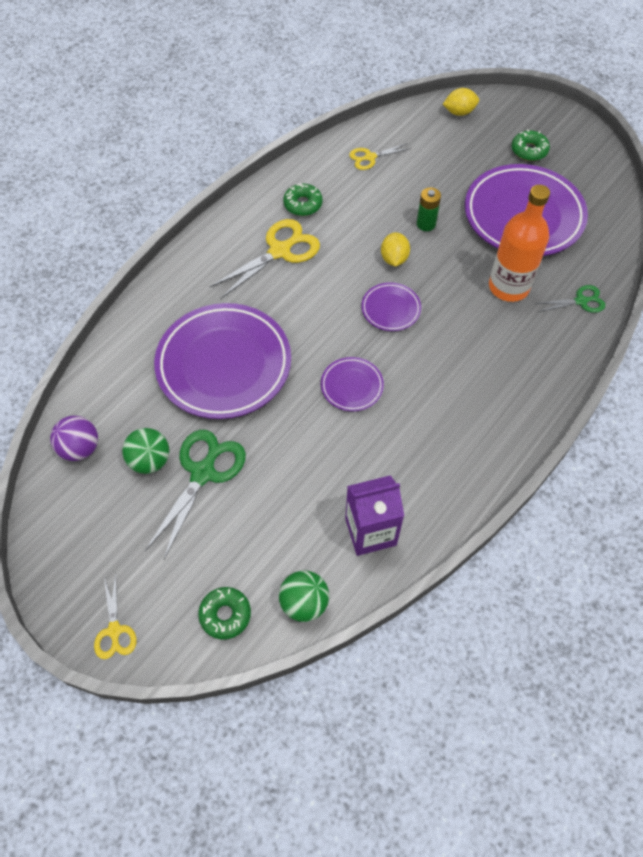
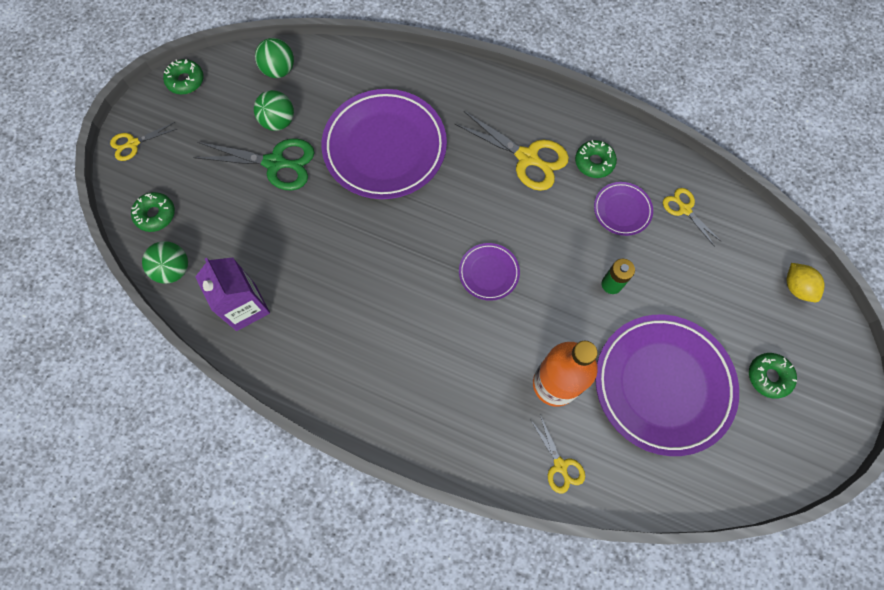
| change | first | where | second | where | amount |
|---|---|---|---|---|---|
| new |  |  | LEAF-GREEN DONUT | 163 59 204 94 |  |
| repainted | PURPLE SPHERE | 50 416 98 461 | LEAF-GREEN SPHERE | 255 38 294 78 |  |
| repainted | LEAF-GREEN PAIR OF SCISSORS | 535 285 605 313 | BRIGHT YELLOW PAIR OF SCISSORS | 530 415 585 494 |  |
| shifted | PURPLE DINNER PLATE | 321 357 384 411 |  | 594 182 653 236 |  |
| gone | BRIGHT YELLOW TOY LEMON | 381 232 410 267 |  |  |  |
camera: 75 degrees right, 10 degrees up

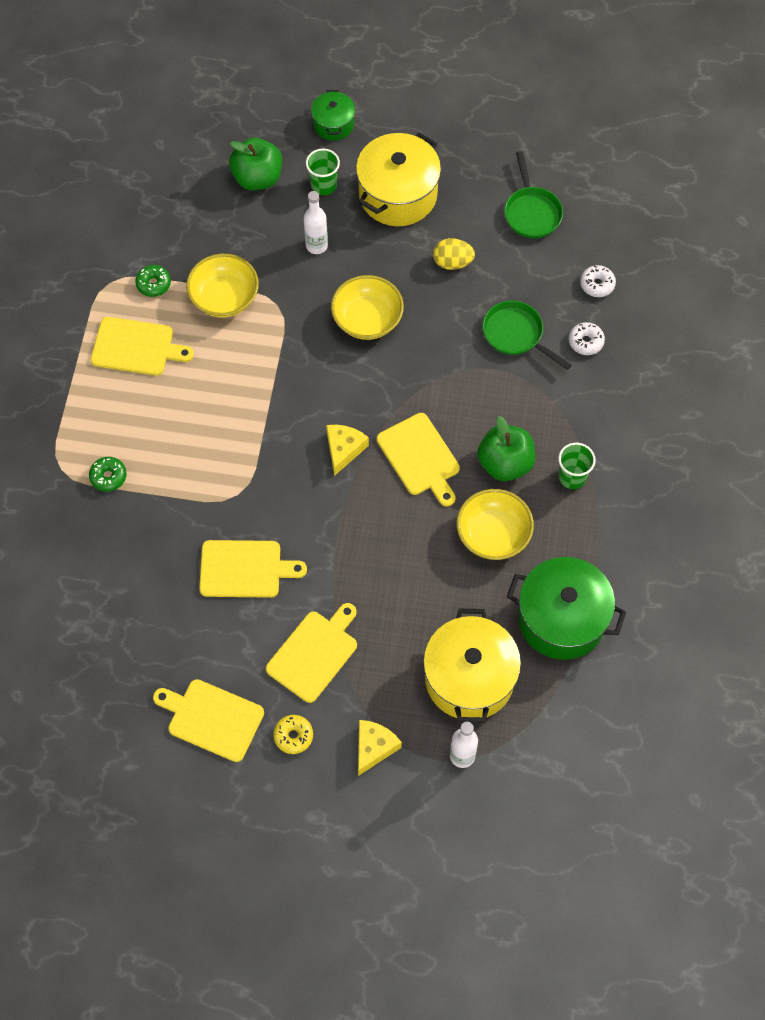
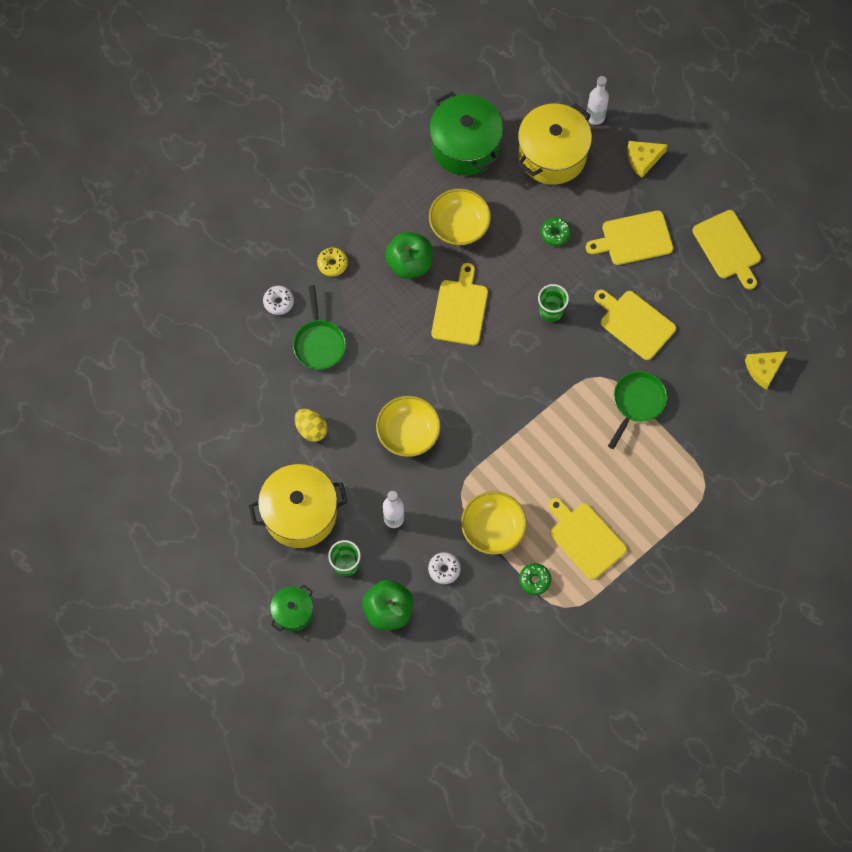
| change | first | where | second | where | amount |
|---|---|---|---|---|---|
| shifted | BRIGHT YELLOW DONUT | 273 715 313 754 |  | 317 247 348 277 |  |
| shifted | SNOW-WHITE DONUT | 580 265 616 297 |  | 428 552 461 584 |  |
| shifted | LEAF-GREEN BEAKER | 558 443 596 489 |  | 538 284 569 322 |  |
| shifted | LEAF-GREEN DONUT | 89 457 126 492 |  | 541 217 571 246 |  |
| shifted | LEAF-GREEN SKILLET | 504 151 563 238 |  | 608 371 667 449 |  |
| shifted | BRIGHT YELLOW PIECE OF CHEESE | 326 425 369 476 |  | 745 351 788 390 |  |
camera: 140 degrees left, 5 degrees up

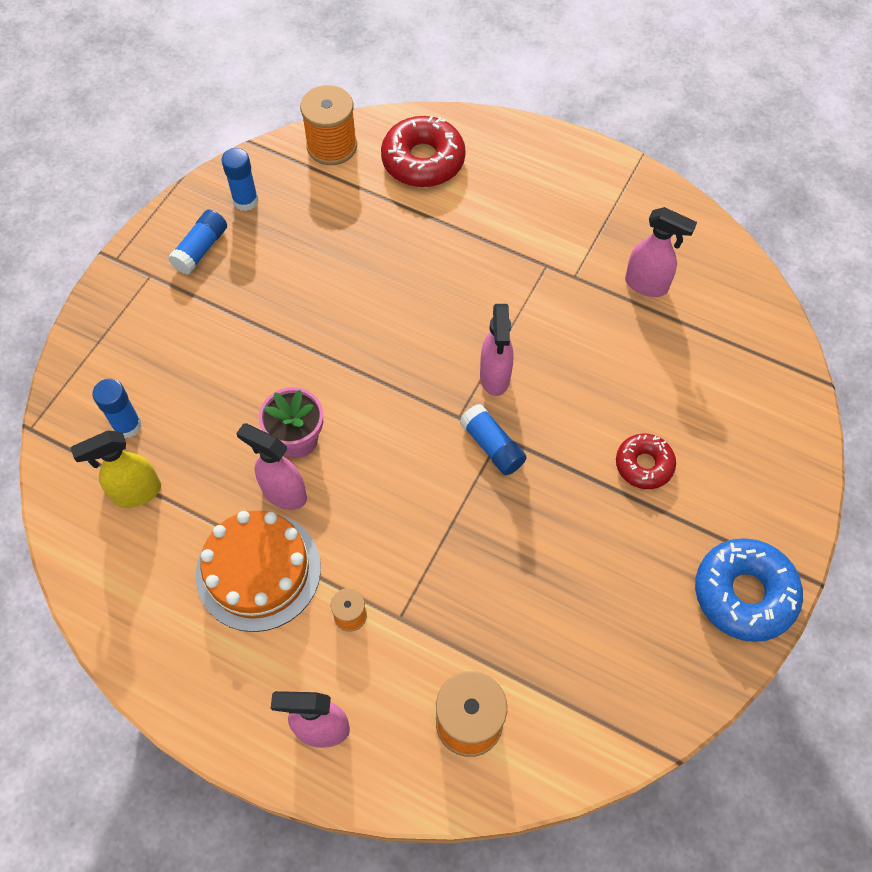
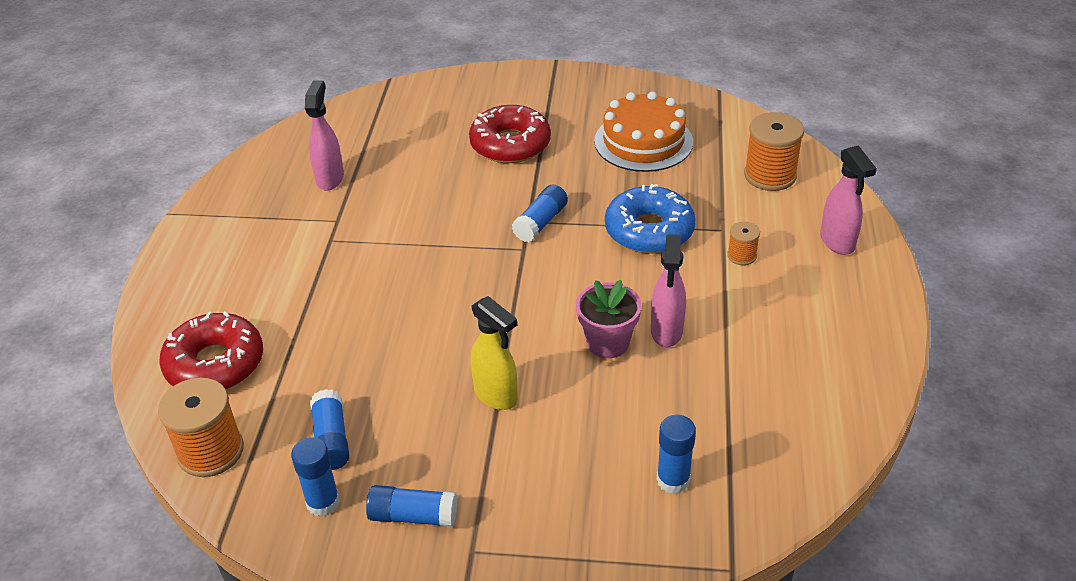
| change | first | where | second | where | amount |
|---|---|---|---|---|---|
| new |  |  | COBALT STICK OF GLUE | 310 389 349 470 |  |
| scaled | CRIMSON DONUT | 616 434 676 489 |  | 469 105 551 163 | x1.66 |
| shifted | BRIGHT YELLOW SPRAY CLEANER | 71 431 161 508 |  | 471 296 518 410 |  |
| shifted | ORANGE LAYER CAKE | 196 510 321 632 |  | 594 91 693 172 |  |
| shifted | COBALT DONUT | 695 538 803 642 |  | 605 184 696 254 |  |
| gone | ROSE-PINK SPRAY CLEANER | 480 304 513 396 |  |  |  |
camera: 110 degrees left, 20 degrees down

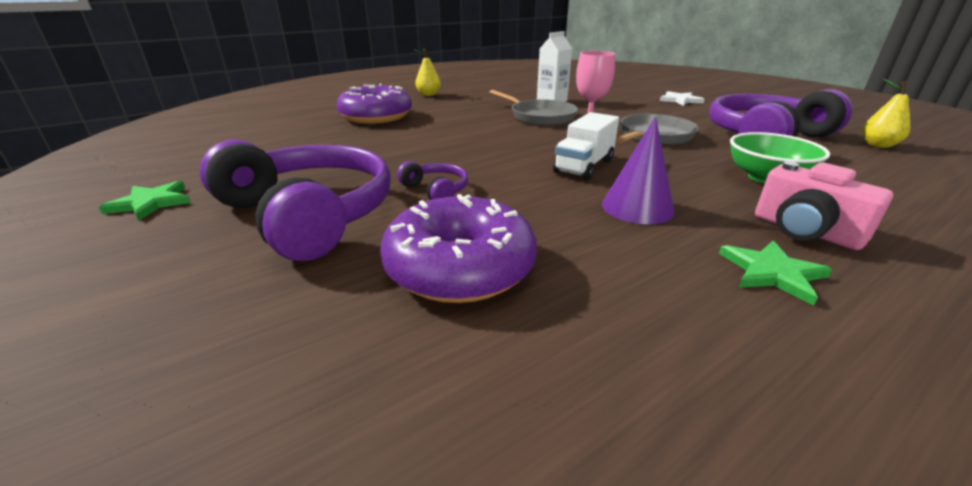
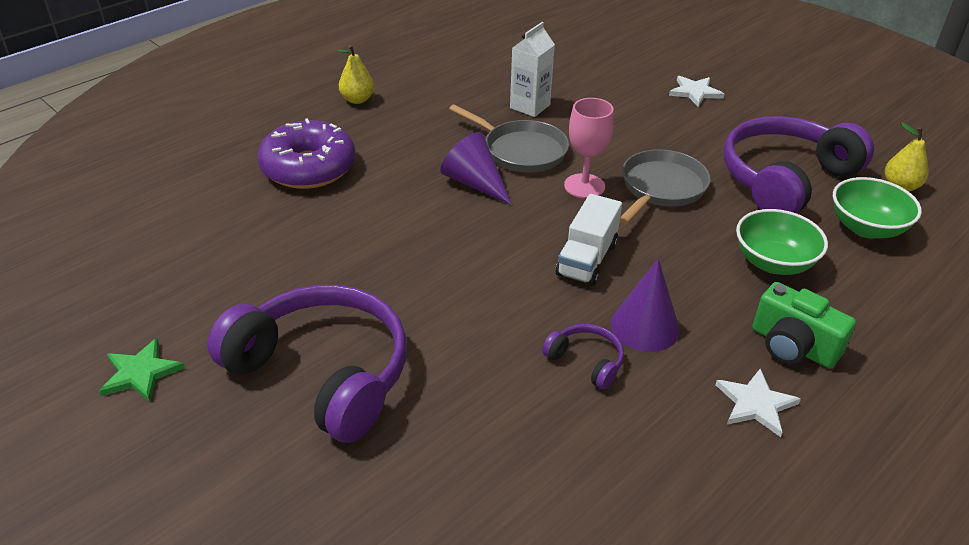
| change | first | where | second | where | amount |
|---|---|---|---|---|---|
| new |  |  | PURPLE CONE | 440 132 512 205 |  |
| shifted | PURPLE HEADSET | 397 161 468 200 |  | 542 324 624 390 |  |
| repainted | LEAF-GREEN STAR SHAPE | 719 241 832 306 | SNOW-WHITE STAR SHAPE | 715 369 801 437 |  |
| repainted | ROSE-PINK PHOTO CAMERA | 755 161 893 250 | LEAF-GREEN PHOTO CAMERA | 752 282 856 368 |  |
| new |  |  | LEAF-GREEN BOWL | 833 177 922 239 |  |
| gone | PURPLE DONUT | 380 194 537 303 |  |  |  |
camera: 10 degrees left, 10 degrees up

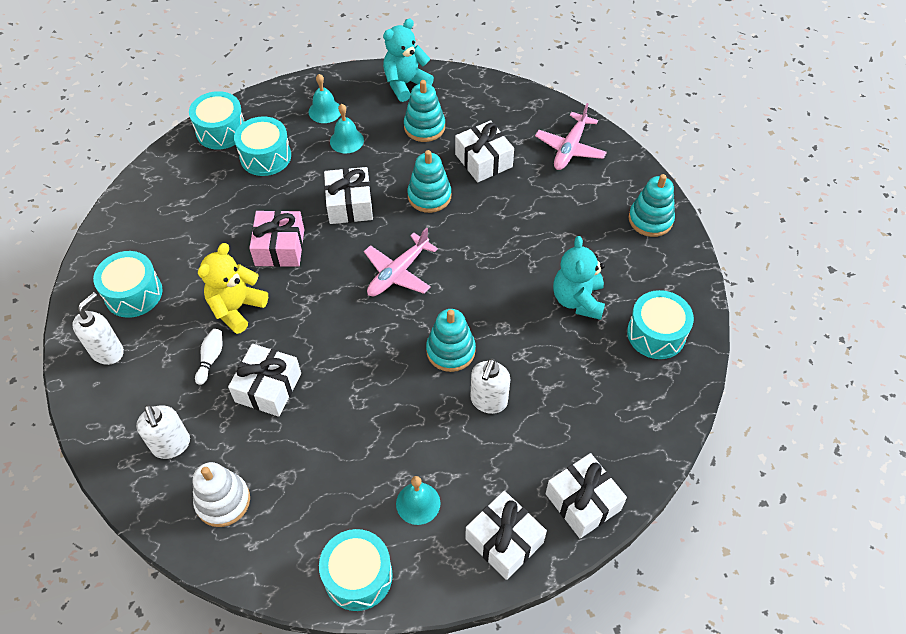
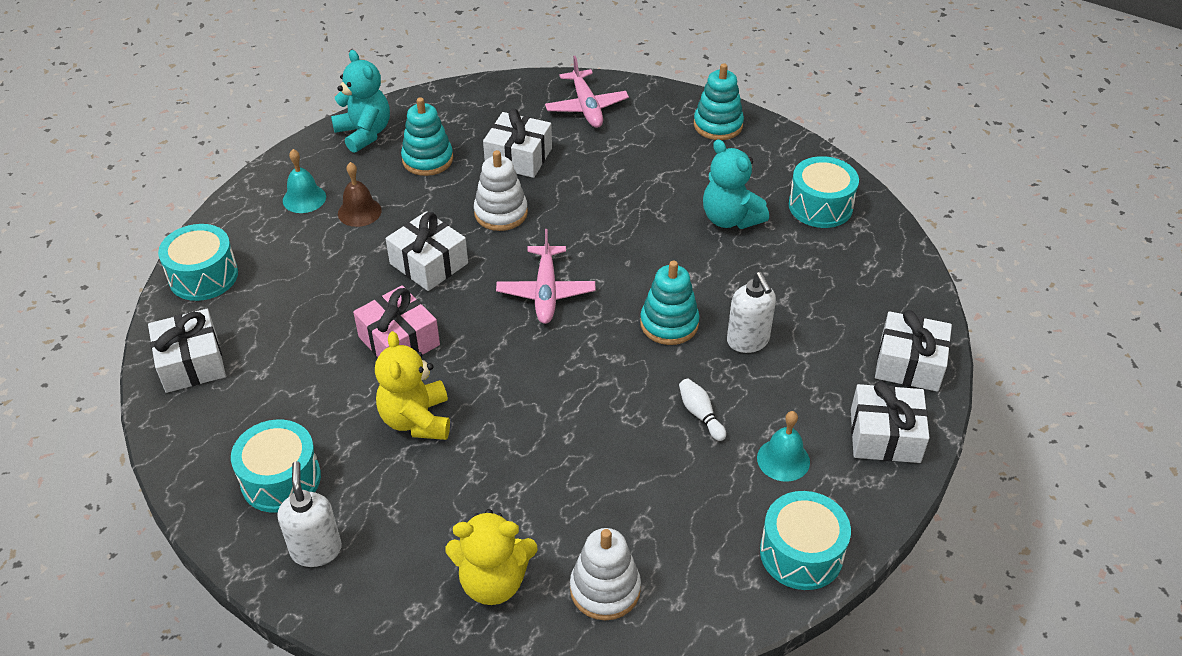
| change | first | where | second | where | amount |
|---|---|---|---|---|---|
| shifted | SNOW-WHITE PRESENT | 228 344 301 417 |  | 148 309 226 393 |  |
| rotated | TEAL TEDDY | 383 19 434 102 |  | 331 50 390 153 | 135 degrees clockwise |
| repainted | TEAL SCHOOL BELL | 330 104 364 154 | BROWN SCHOOL BELL | 338 162 382 227 |  |
| swapped | SNOW-WHITE PUMP BOTTLE | 136 405 190 459 | BRIGHT YELLOW TEDDY | 445 509 537 605 |  |
| repainted | TEAL STACKING TOY | 407 150 451 213 | SNOW-WHITE STACKING TOY | 474 150 528 231 |  |
| shifted | SNOW-WHITE TENPIN | 195 329 222 385 |  | 679 379 726 441 |  |
| gone | TEAL DRUM | 234 116 291 176 |  |  |  |
camera: 40 degrees left, 10 degrees down

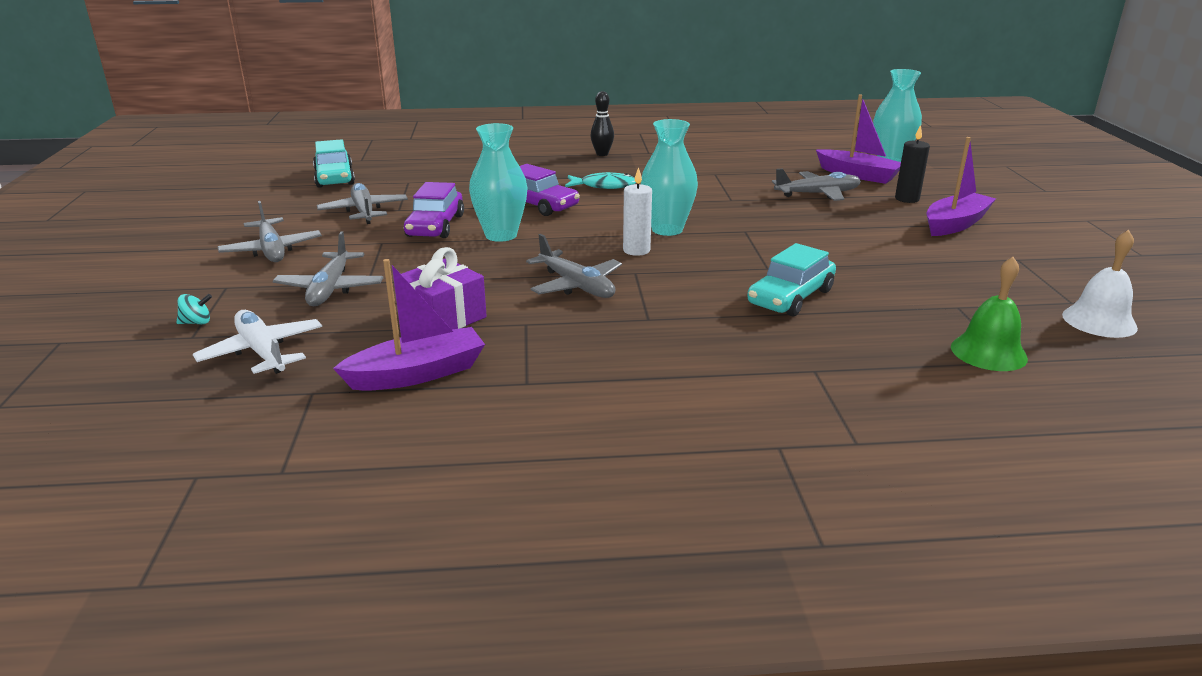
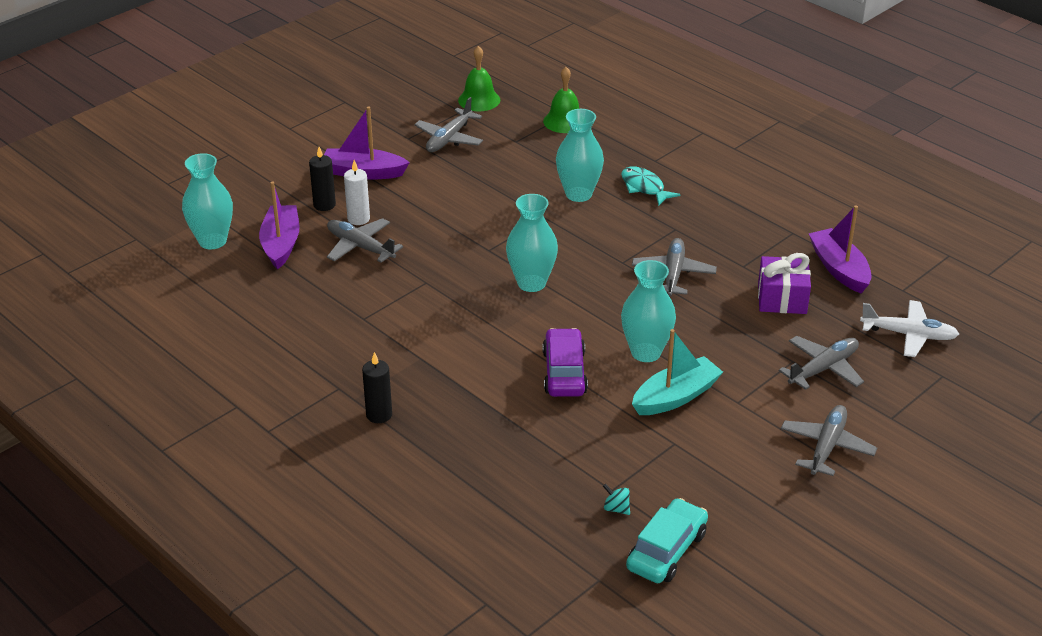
| change | first | where | second | where | amount |
|---|---|---|---|---|---|
| shifted | SNOW-WHITE WAX CANDLE | 623 167 652 256 |  | 344 160 370 225 |  |
| swapped | BLACK TENPIN | 591 91 614 156 | BLACK WAX CANDLE | 362 352 392 423 |  |
| shifted | GREY PLANE | 317 183 408 224 |  | 414 97 483 152 |  |
| repainted | SNOW-WHITE SCHOOL BELL | 1062 230 1138 338 | LEAF-GREEN SCHOOL BELL | 458 46 500 112 |  |
| swapped | TEAL CAR | 747 243 836 317 | TEAL VASE | 556 109 604 202 |  |
| shifted | TEAL WHIRLIGIG | 176 294 212 324 |  | 603 484 630 515 |  |
| shifted | TEAL FISH FIGURE | 565 172 636 189 |  | 621 166 681 206 |  |
| swapped | PURPLE CAR | 404 182 464 238 | TEAL SAILBOAT | 632 329 723 415 |  |
| rotated | PURPLE SAILBOAT | 333 259 485 391 |  | 809 205 872 294 | 45 degrees clockwise |
| rotated | SNOW-WHITE PLANE | 193 310 322 374 |  | 860 300 959 357 | 90 degrees counterclockwise |
camera: 130 degrees left, 10 degrees up

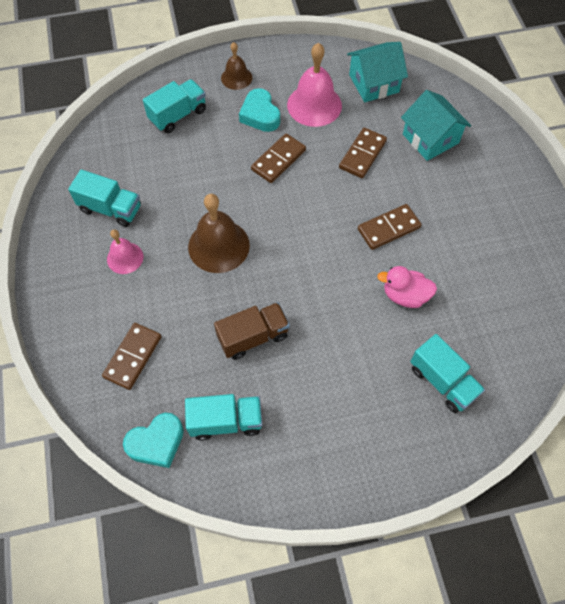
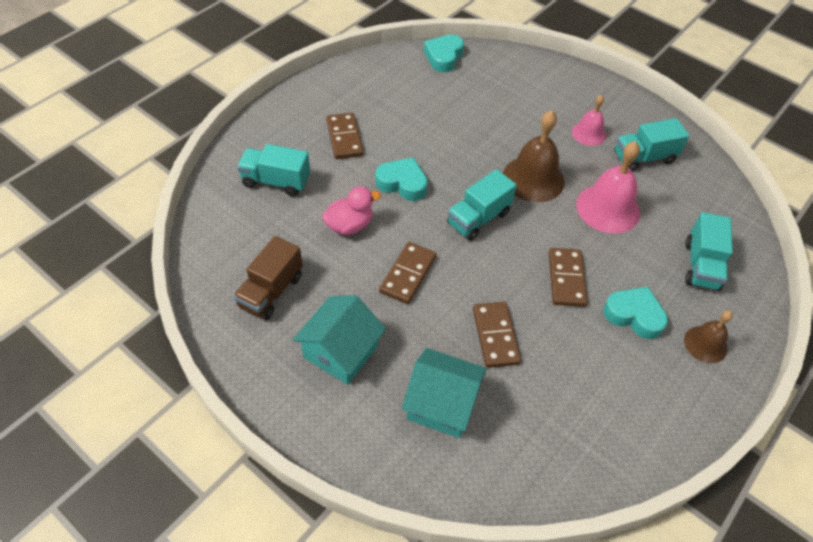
| change | first | where | second | where | amount |
|---|---|---|---|---|---|
| shifted | BROWN TRUCK | 214 302 290 360 |  | 233 236 303 320 |  |
| shifted | TEAL COTTAGE | 347 42 408 102 |  | 293 295 386 385 |  |
| shifted | BROWN DOMINO TILE | 102 323 162 390 |  | 326 113 364 159 |  |
| new |  |  | TEAL LOVE HEART | 375 157 428 201 |  |
| shifted | TEAL TRUCK | 185 394 262 441 |  | 447 169 517 241 |  |
| shifted | ROSE-PINK SCHOOL BELL | 287 43 342 127 |  | 576 141 640 233 |  |
camera: 140 degrees right, 10 degrees down

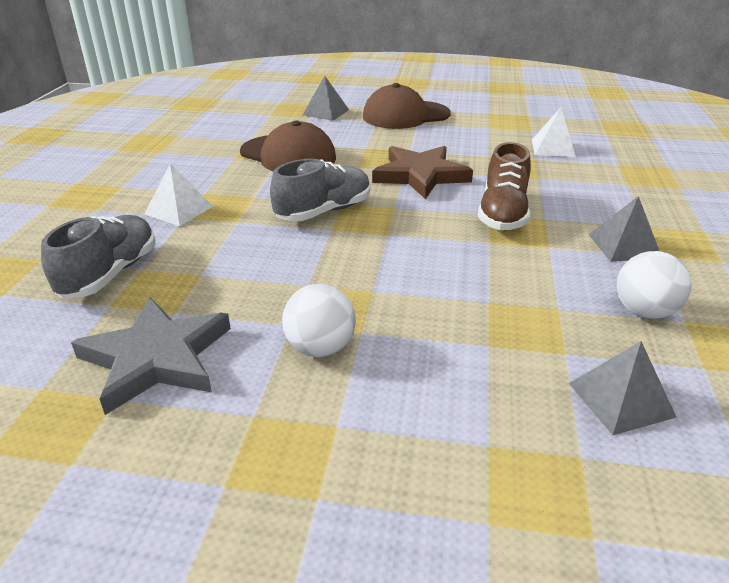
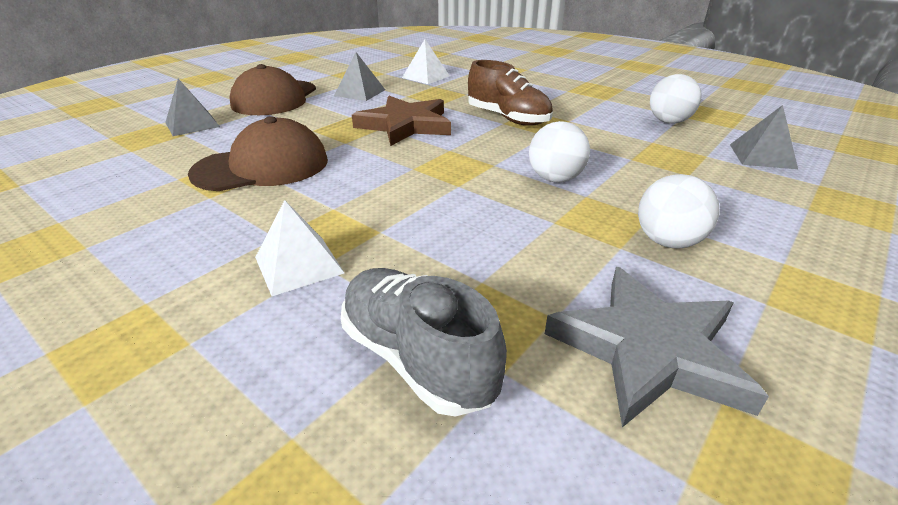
| change | first | where | second | where | amount |
|---|---|---|---|---|---|
| shifted | GREY PYRAMID | 588 196 659 262 |  | 334 52 385 101 |  |
| new |  |  | SNOW-WHITE SPHERE | 529 121 590 183 |  |
| gone | GREY SHOE | 270 159 371 221 |  |  |  |
camera: 60 degrees left, 0 degrees up

